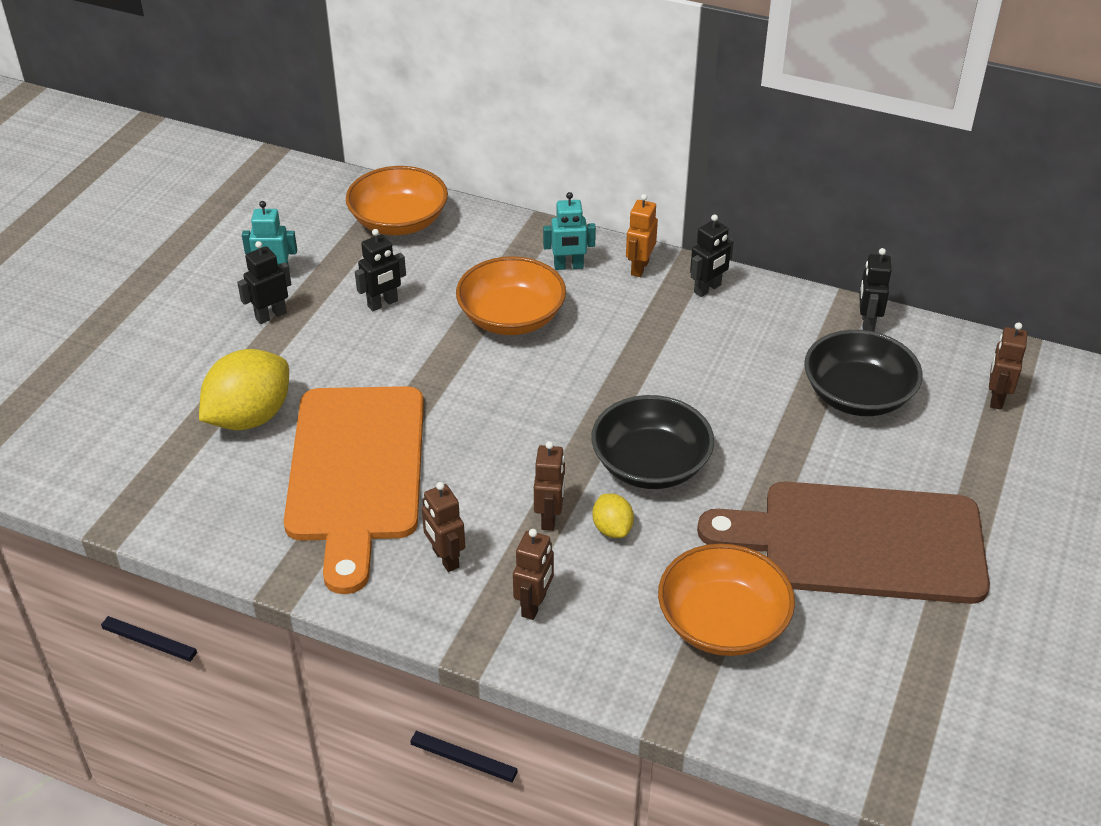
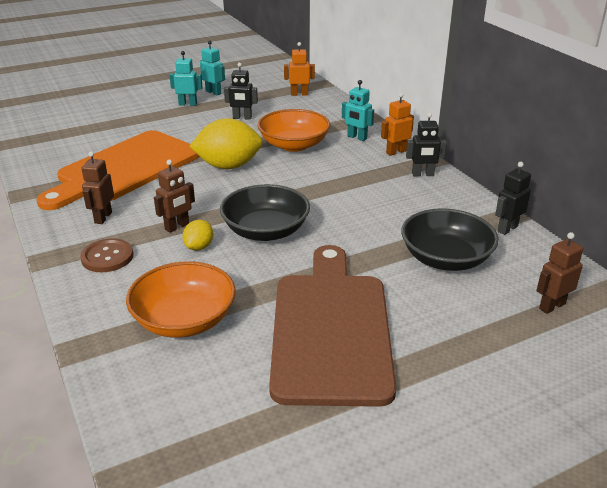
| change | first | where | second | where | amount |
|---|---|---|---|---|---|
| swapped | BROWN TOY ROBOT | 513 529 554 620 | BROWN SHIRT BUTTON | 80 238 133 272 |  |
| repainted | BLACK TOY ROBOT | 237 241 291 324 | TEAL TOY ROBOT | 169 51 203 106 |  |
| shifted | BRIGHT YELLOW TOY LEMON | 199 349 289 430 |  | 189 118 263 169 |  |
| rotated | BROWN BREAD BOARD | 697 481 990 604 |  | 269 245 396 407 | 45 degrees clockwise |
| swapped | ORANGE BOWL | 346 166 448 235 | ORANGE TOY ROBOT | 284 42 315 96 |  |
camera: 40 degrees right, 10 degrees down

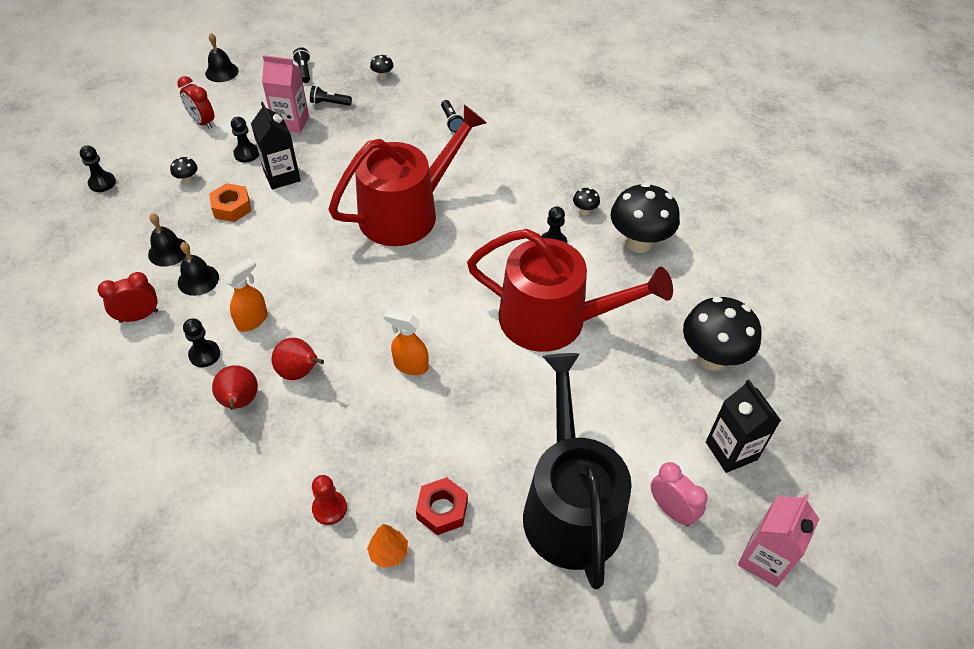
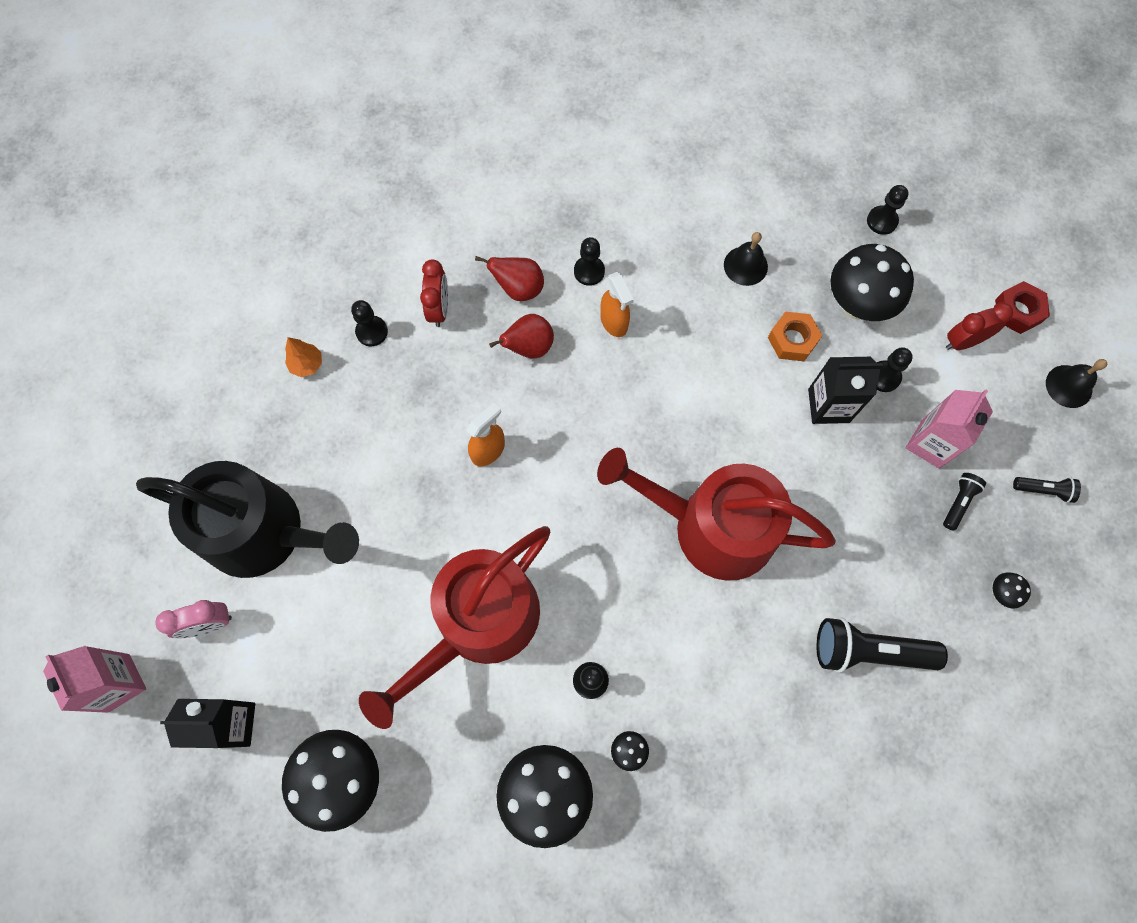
| change | first | where | second | where | amount |
|---|---|---|---|---|---|
| repainted | CRIMSON PAWN | 312 475 347 525 | BLACK PAWN | 351 300 388 346 |  |
| shifted | CRIMSON ALARM CLOCK | 98 272 158 323 |  | 420 259 448 327 |  |
| rotated | CRIMSON WATERING CAN | 328 105 487 246 |  | 597 448 836 581 | 120 degrees clockwise |
| scaled | BLACK TORCH | 441 100 464 132 |  | 816 618 948 673 | x1.97 |
| scaled | BLACK TOADSTOOL | 170 157 198 184 |  | 830 244 914 321 | x2.42 |
| shifted | CRIMSON HEXAGON NUT | 416 477 468 535 |  | 995 281 1050 334 |  |
| gone | BLACK SCHOOL BELL | 178 242 219 296 |  |  |  |
camera: 115 degrees right, 20 degrees up

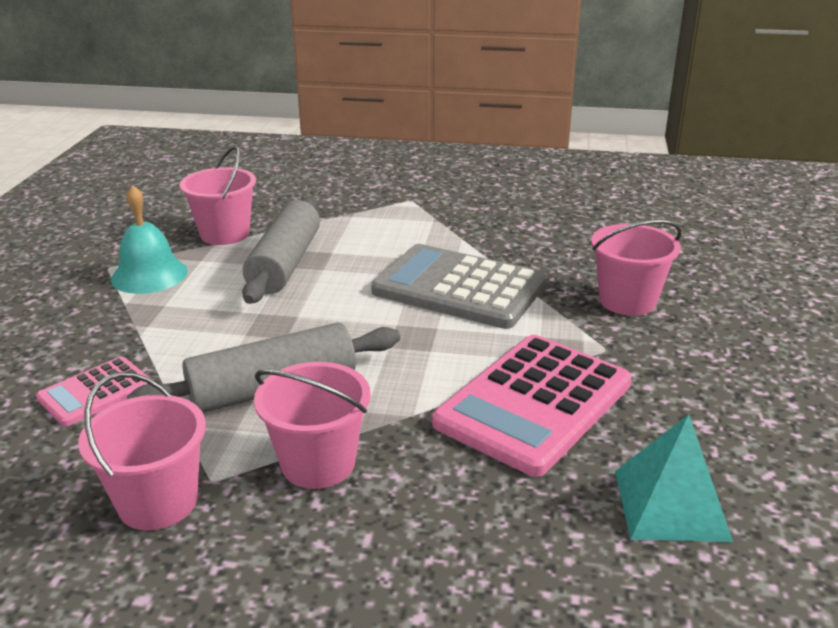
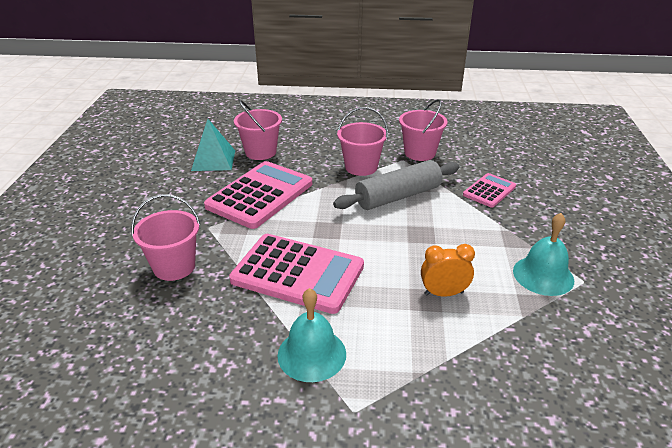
| change | first | where | second | where | amount |
|---|---|---|---|---|---|
| repainted | GREY CALCULATOR | 371 244 547 329 | ROSE-PINK CALCULATOR | 229 234 364 314 |  |
| shifted | ROSE-PINK SAND BUCKET | 180 146 256 245 |  | 234 100 282 160 |  |
| new |  |  | TEAL SCHOOL BELL | 277 288 346 382 |  |
| swapped | GREY DOUGH ROLLER | 242 197 320 304 | ORANGE ALARM CLOCK | 421 244 475 297 |  |
camera: 175 degrees right, 5 degrees up

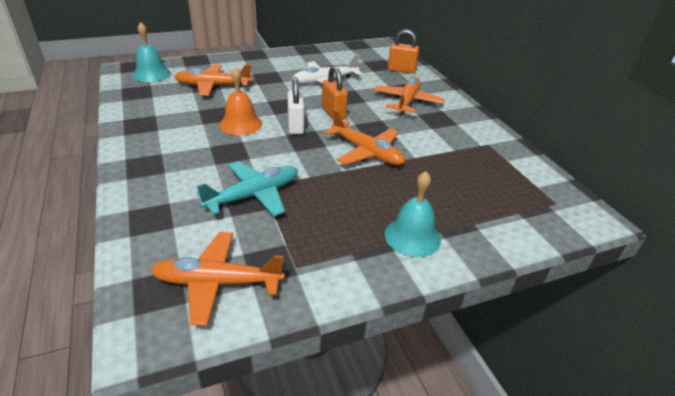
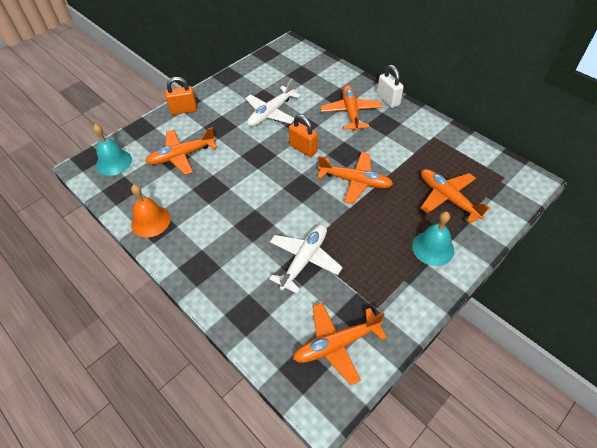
| change | first | where | second | where | amount |
|---|---|---|---|---|---|
| shifted | ORANGE SCHOOL BELL | 219 67 262 135 |  | 131 184 171 237 |  |
| shifted | ORANGE PADLOCK | 388 29 419 74 |  | 165 77 197 115 |  |
| repainted | TEAL PLANE | 196 161 298 216 | SNOW-WHITE PLANE | 269 224 343 294 |  |
| shifted | SNOW-WHITE PADLOCK | 287 77 304 134 |  | 377 65 404 108 |  |
| new |  |  | ORANGE PLANE | 421 169 490 224 |  |
camera: 20 degrees left, 15 degrees up

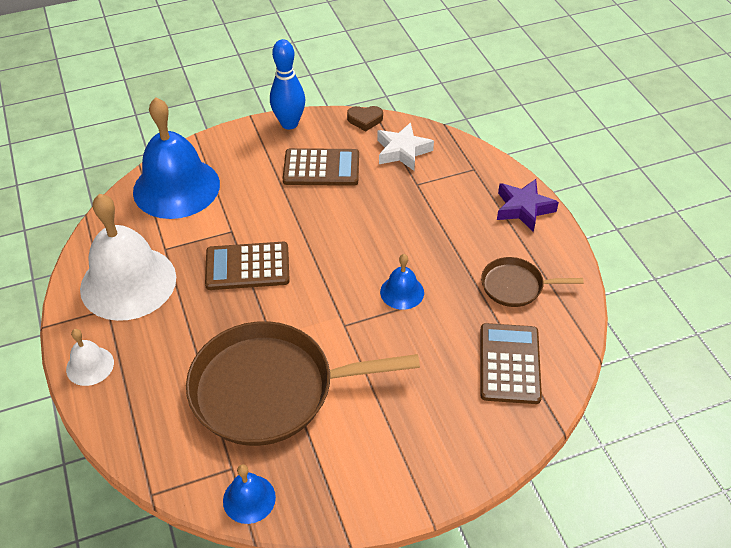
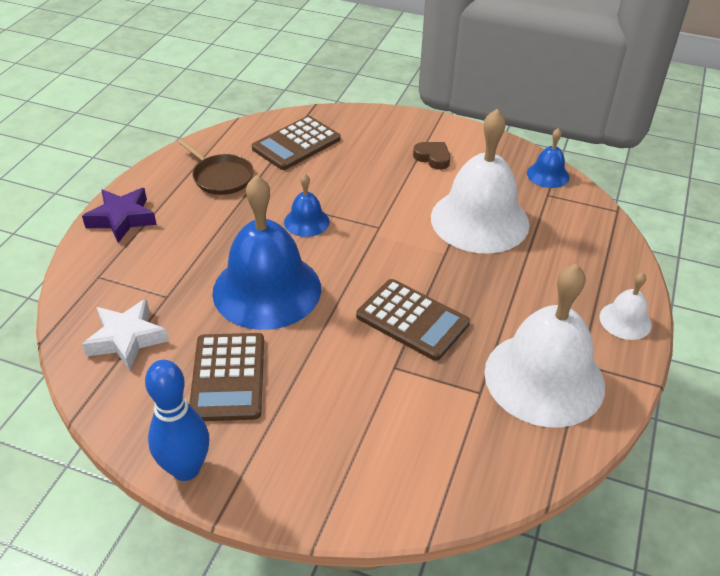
| change | first | where | second | where | amount |
|---|---|---|---|---|---|
| rotated | BROWN CALCULATOR | 283 148 359 186 |  | 189 333 264 421 | 135 degrees counterclockwise |
| shifted | COBALT SCHOOL BELL | 133 97 220 219 |  | 212 175 321 330 |  |
| shifted | BROWN LOVE HEART | 347 106 383 131 |  | 413 142 450 170 |  |
| swapped | BROWN SKILLET | 186 321 420 446 | SNOW-WHITE SCHOOL BELL | 431 109 530 254 |  |
camera: 140 degrees left, 5 degrees down

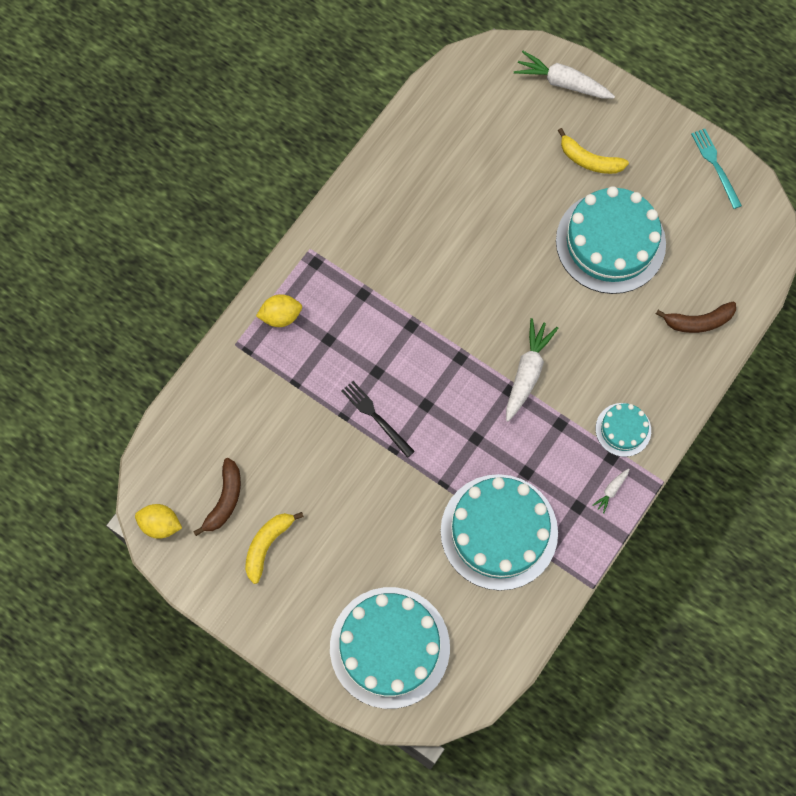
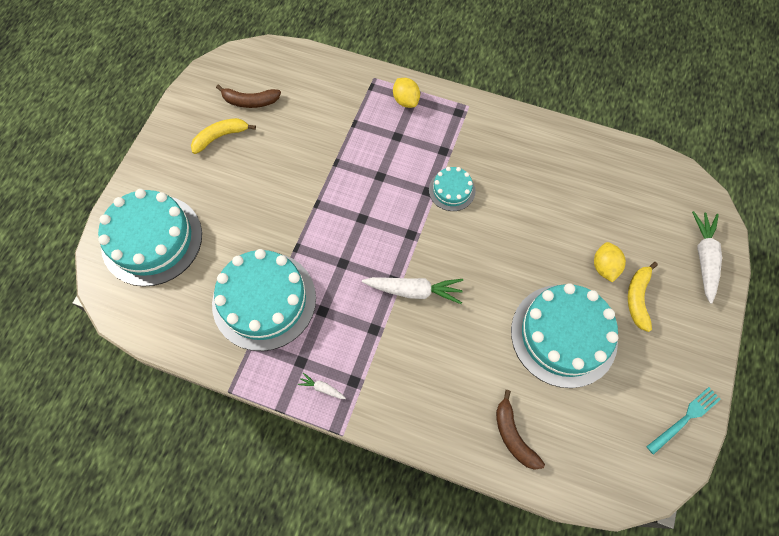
| change | first | where | second | where | amount |
|---|---|---|---|---|---|
| rotated | BRIGHT YELLOW BANANA FRUIT | 245 512 304 584 |  | 191 118 256 154 | 45 degrees counterclockwise |
| shifted | TEAL LAYER CAKE | 596 403 651 457 |  | 429 167 476 211 |  |
| shifted | BRIGHT YELLOW TOY LEMON | 135 504 182 539 |  | 594 242 626 283 |  |
| gone | BLACK TABLE FORK | 341 381 415 458 |  |  |  |
camera: 75 degrees right, 5 degrees down

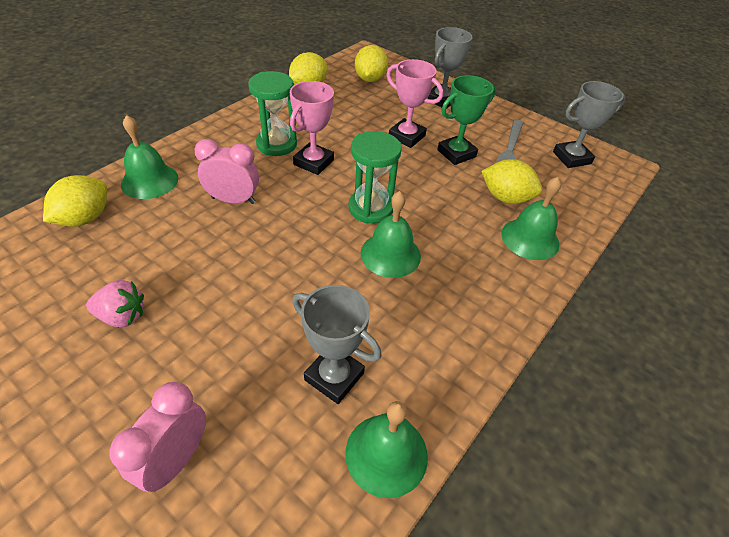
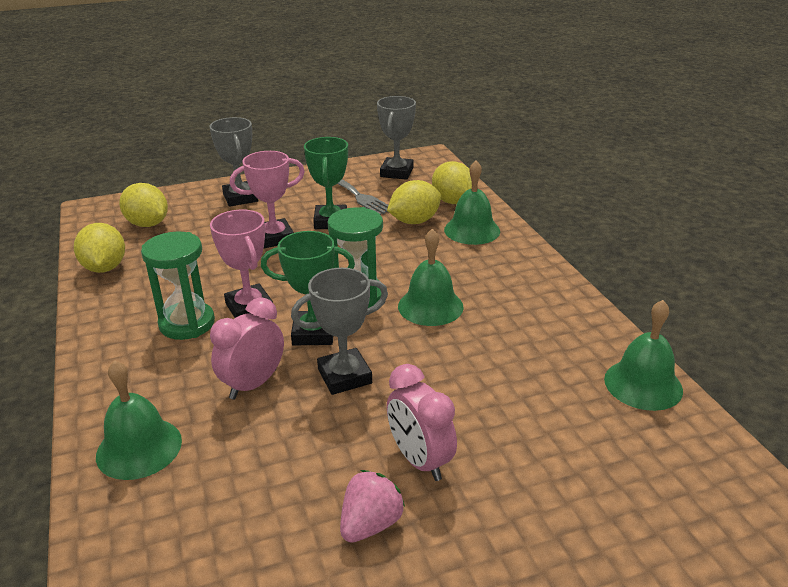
| change | first | where | second | where | amount |
|---|---|---|---|---|---|
| new |  |  | LEAF-GREEN TROPHY | 261 231 355 345 |  |
| shifted | GREY TROPHY | 292 285 381 404 |  | 291 268 388 395 |  |
| shifted | ROSE-PINK ALARM CLOCK | 109 382 206 492 |  | 387 364 457 481 |  |
| shifted | BRIGHT YELLOW TOY LEMON | 43 175 107 227 |  | 432 161 472 204 |  |
camera: 55 degrees left, 15 degrees down

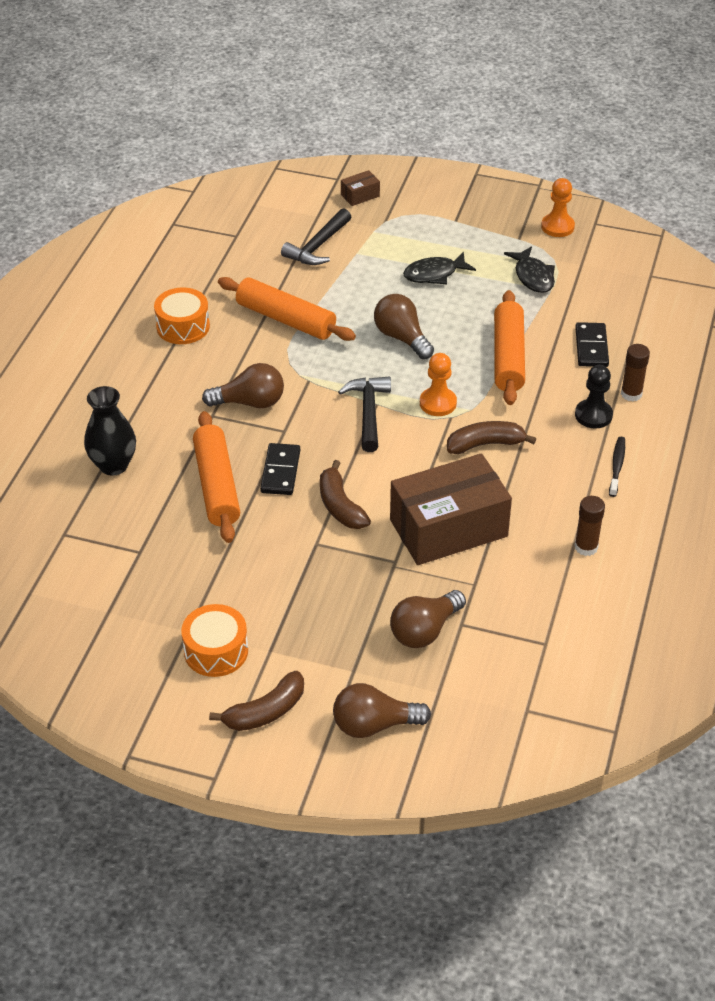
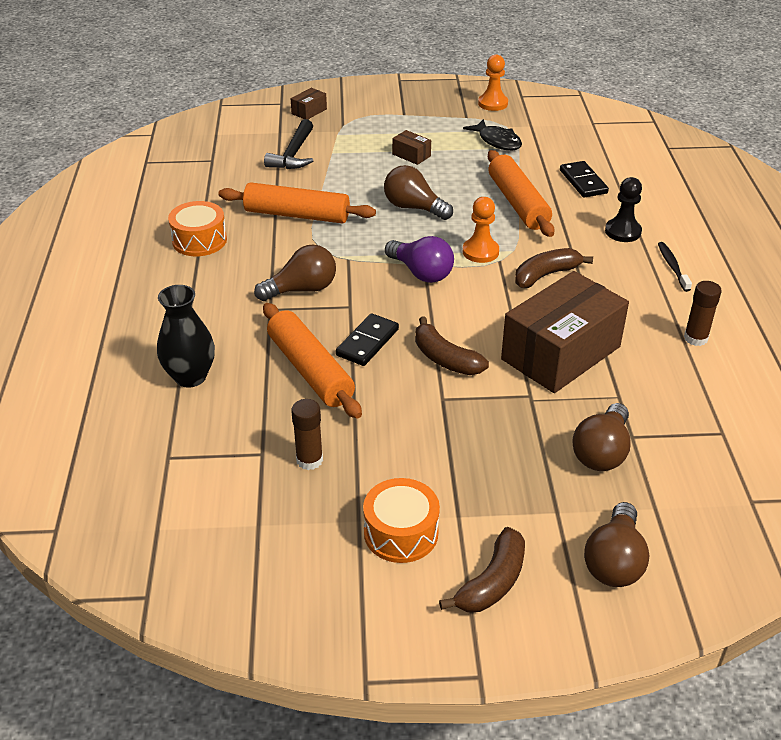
| change | first | where | second | where | amount |
|---|---|---|---|---|---|
| shifted | BROWN STICK OF GLUE | 621 344 650 402 |  | 291 399 323 470 |  |
| rotated | BLACK DOMINO TILE | 260 443 300 495 |  | 336 313 399 366 | 45 degrees clockwise |
| swapped | BLACK CARPENTER'S HAMMER | 338 376 391 452 | PURPLE BULB | 385 236 454 283 |  |
| swapped | BLACK FISH FIGURE | 403 252 476 284 | BROWN BOX | 392 130 431 165 |  |
| rotated | BROWN BULB | 333 683 431 738 |  | 584 502 649 587 | 45 degrees counterclockwise |
camera: 20 degrees left, 5 degrees down

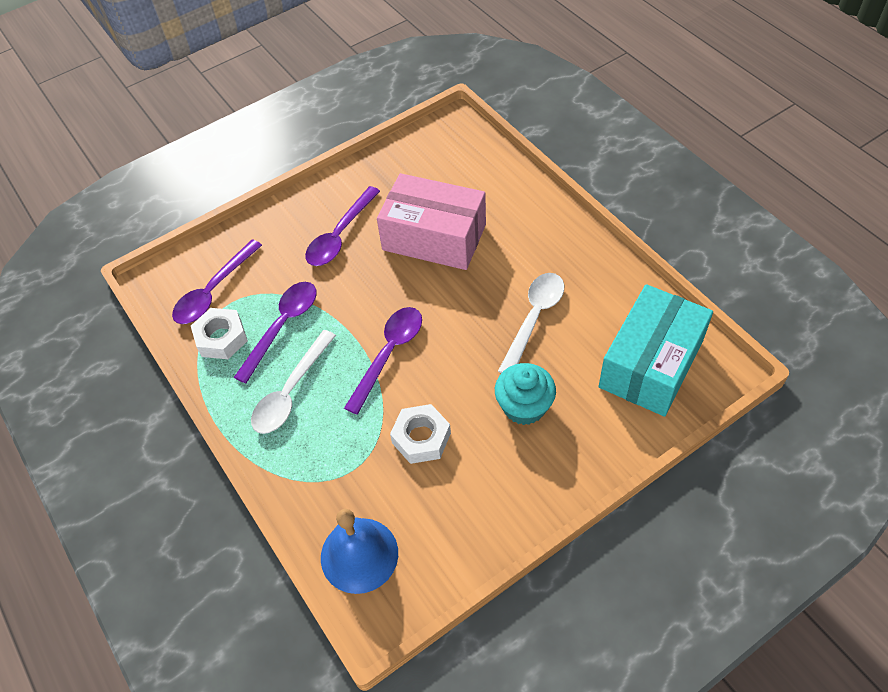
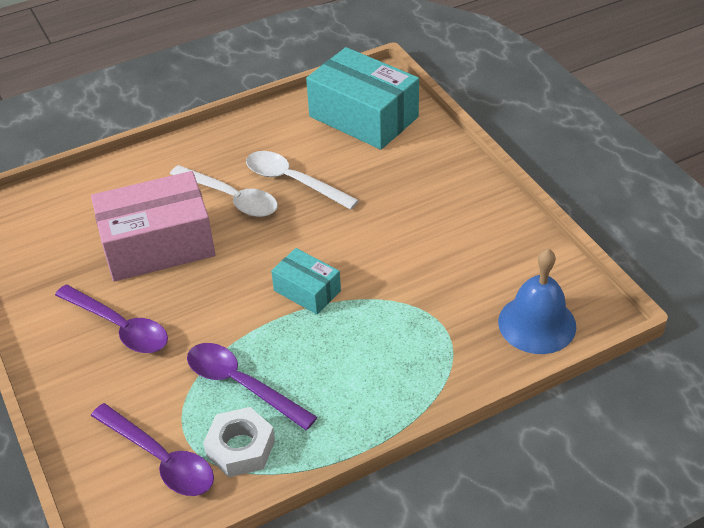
| change | first | where | second | where | amount |
|---|---|---|---|---|---|
| rotated | ROSE-PINK BOX | 377 173 486 270 |  | 91 171 215 282 | 45 degrees clockwise |
| shifted | SNOW-WHITE SPOON | 251 330 336 434 |  | 170 165 278 217 |  |
| swapped | PURPLE SPOON | 344 307 422 415 | TEAL BOX | 271 248 341 314 |  |
| gone | SNOW-WHITE HEXAGON NUT | 390 404 451 464 |  |  |  |
| gone | TEAL CUPCAKE | 495 363 556 425 |  |  |  |
camera: 85 degrees left, 10 degrees down

